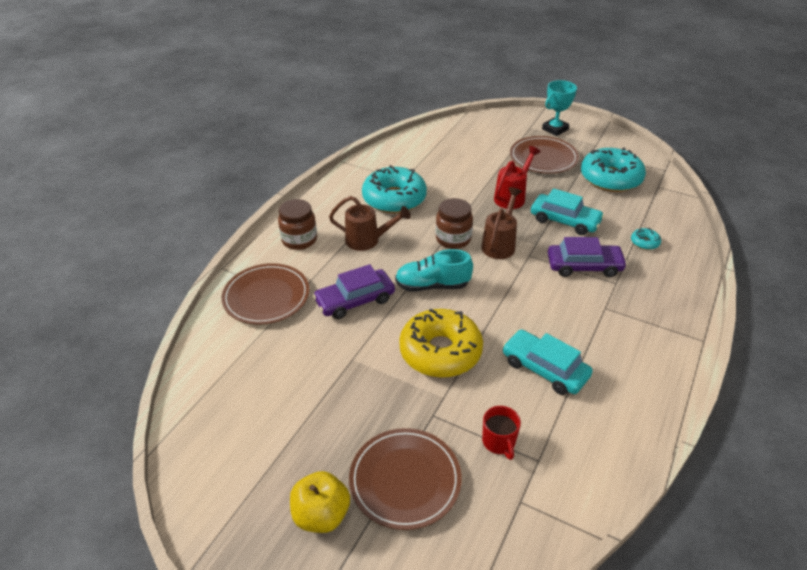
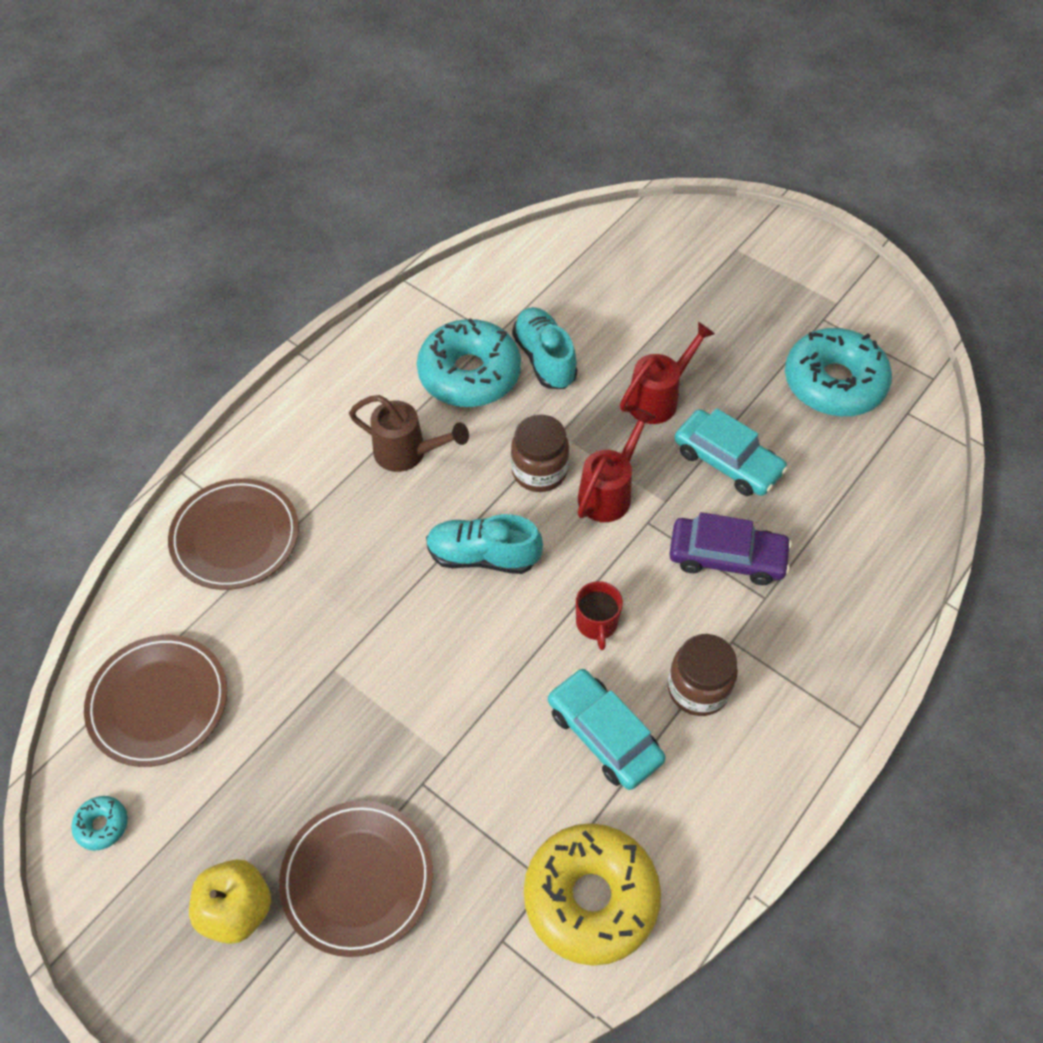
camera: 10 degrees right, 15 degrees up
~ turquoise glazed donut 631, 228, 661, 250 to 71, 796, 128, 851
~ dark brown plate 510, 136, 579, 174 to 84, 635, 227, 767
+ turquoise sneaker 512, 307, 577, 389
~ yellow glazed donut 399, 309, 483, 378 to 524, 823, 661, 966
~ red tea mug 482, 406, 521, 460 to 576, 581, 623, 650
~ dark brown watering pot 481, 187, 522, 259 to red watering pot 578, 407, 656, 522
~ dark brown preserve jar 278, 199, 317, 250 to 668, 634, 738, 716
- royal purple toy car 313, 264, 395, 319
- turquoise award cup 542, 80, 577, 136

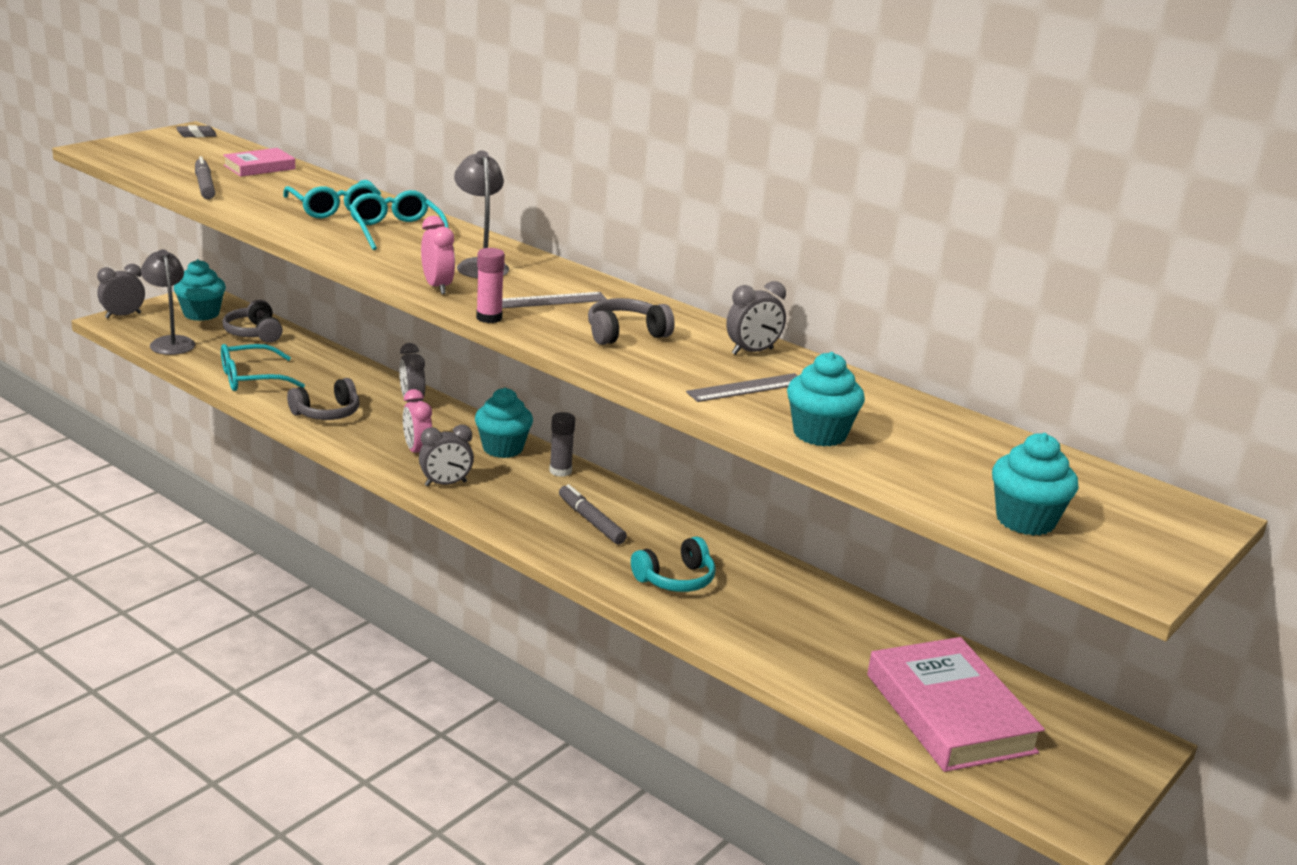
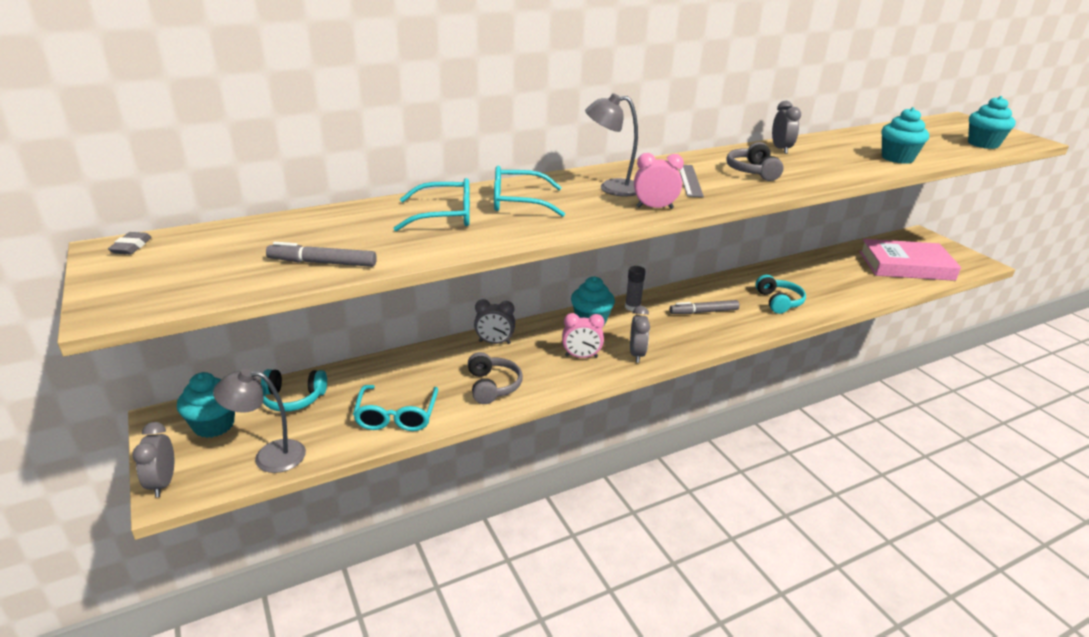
camera: 65 degrees left, 5 degrees up
~ ash-grey headphones 223, 300, 283, 343 to turquoise headphones 261, 369, 327, 412
- rose-pink book 223, 148, 295, 177
- rose-pink stick of glue 476, 248, 505, 323
- ash-grey straightedge 686, 373, 798, 402

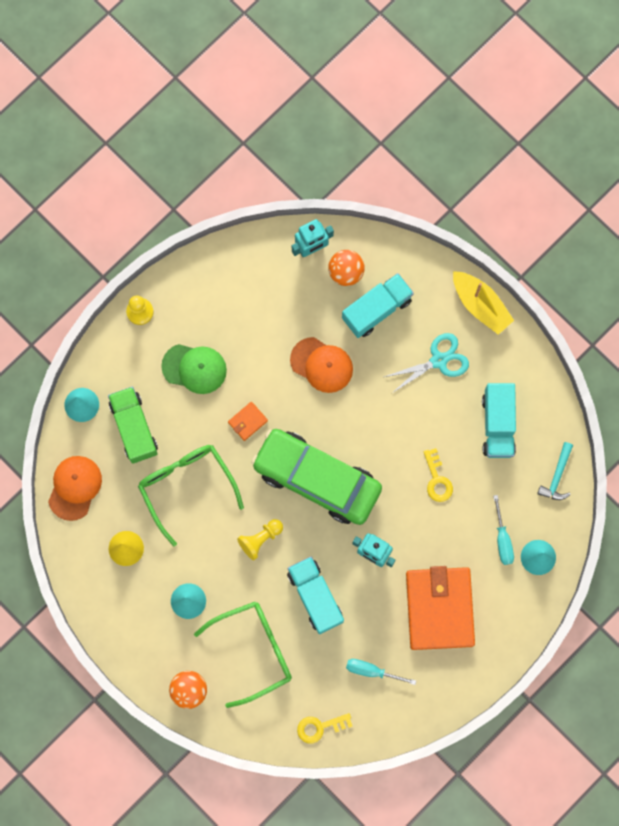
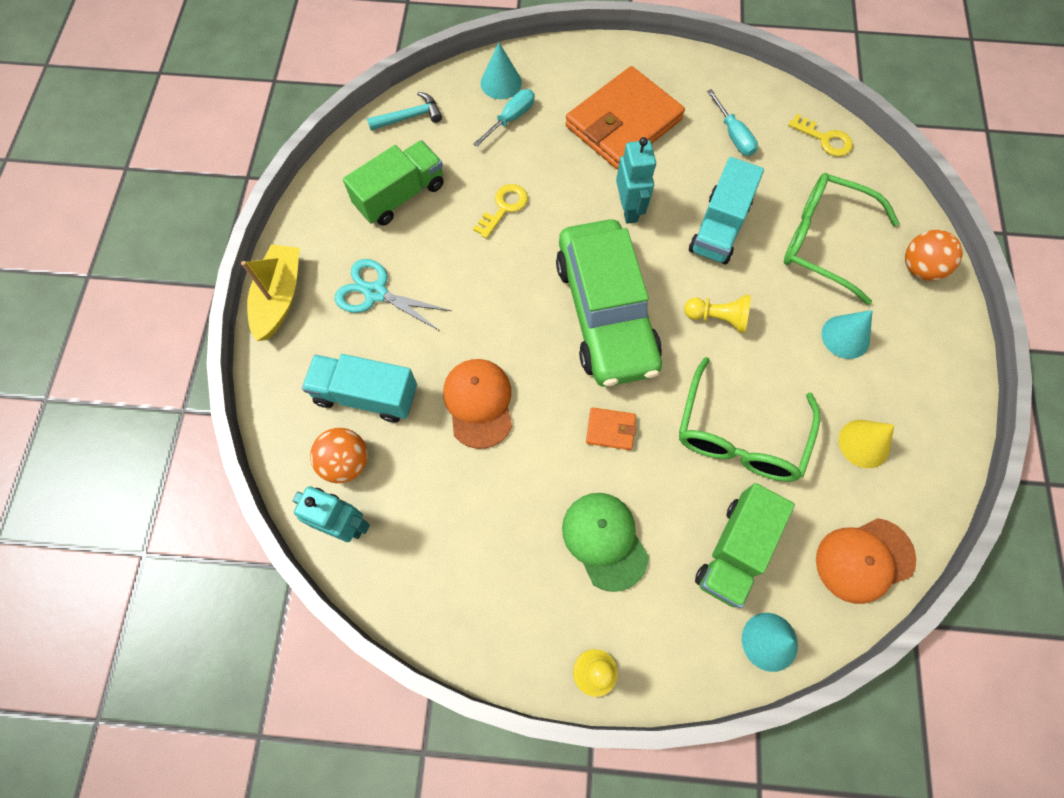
camera: 130 degrees left, 10 degrees down
~ turquoise toy truck 482, 383, 516, 458 to leaf-green toy truck 343, 140, 443, 226

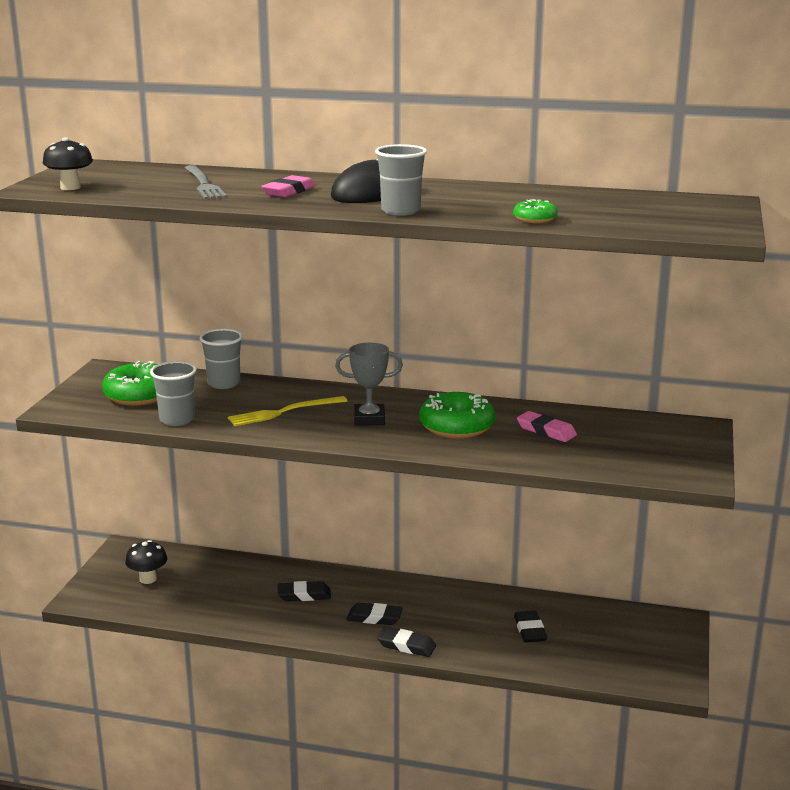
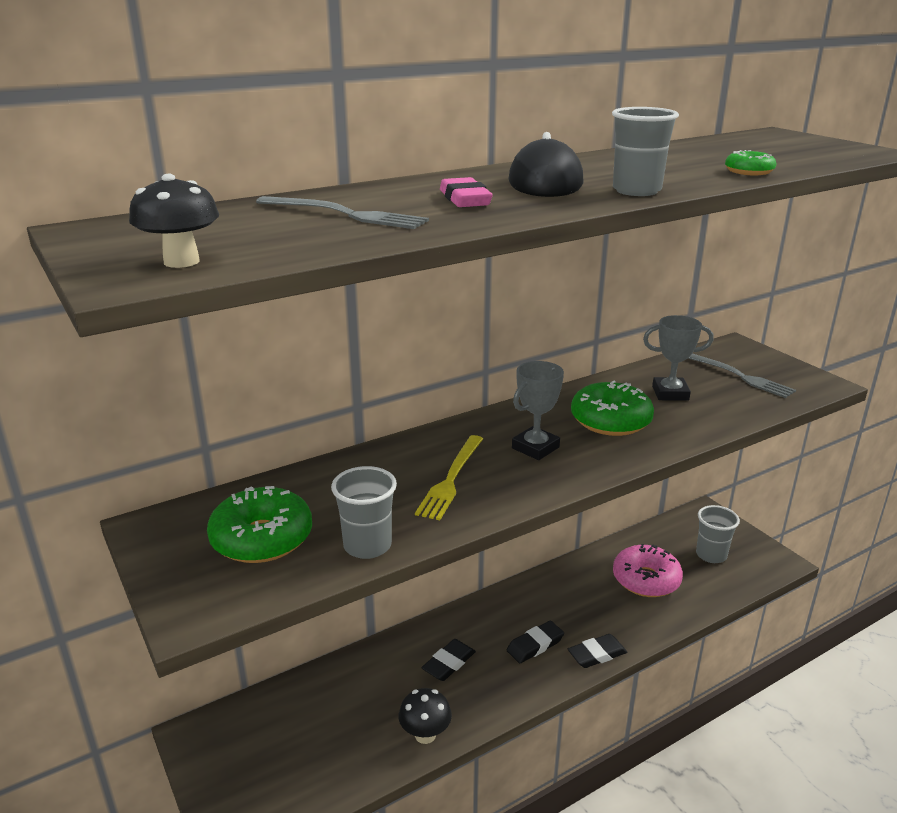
camera: 45 degrees left, 5 degrees up
~ jet-black fungus 125, 540, 167, 584 to 399, 688, 452, 744
~ jet-black pencil eraser 514, 611, 547, 642 to rose-pink glazed donut 613, 544, 683, 597
~ rose-pink pencil eraser 517, 411, 577, 442 to ash-grey award cup 643, 315, 714, 401
+ ash-grey table fork 688, 354, 796, 398
~ ash-grey beaker 199, 329, 243, 389 to 696, 505, 740, 563

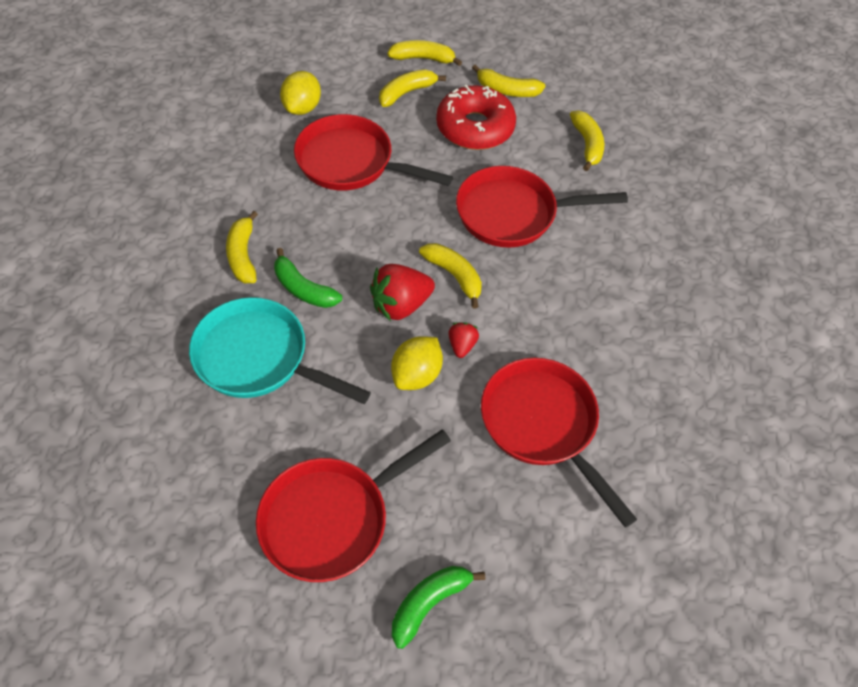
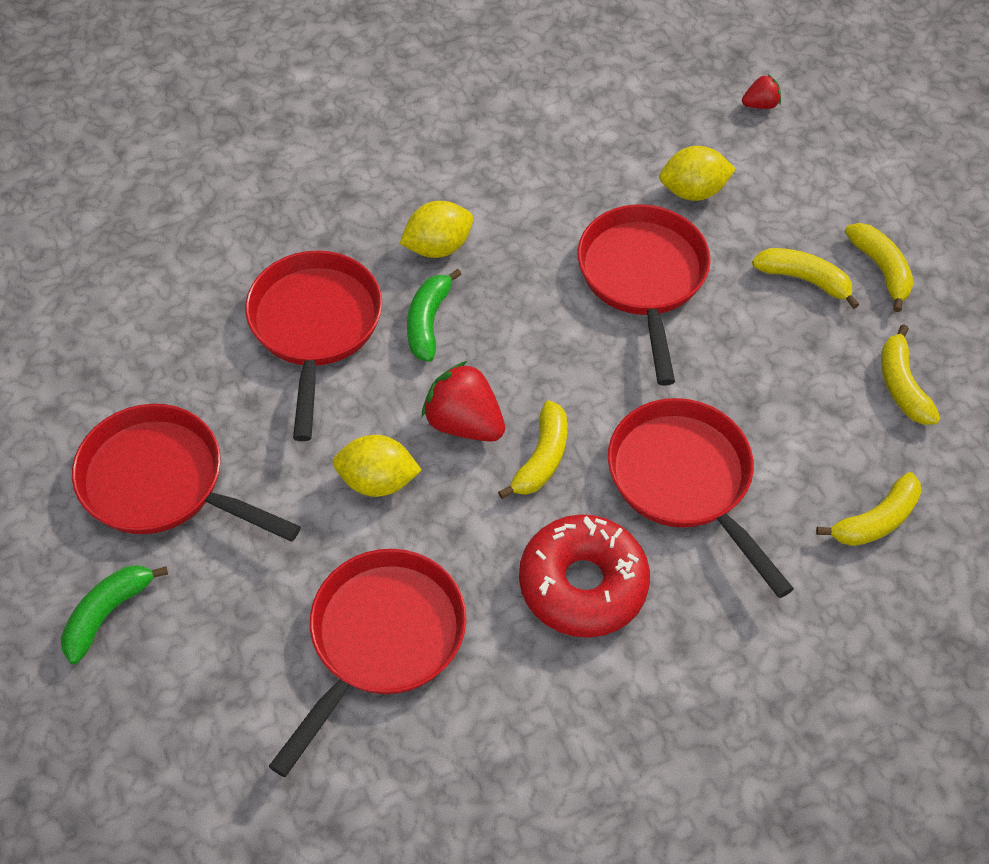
camera: 65 degrees right, 0 degrees up
~ leaf-green banana fruit 392, 566, 485, 649 = 61, 565, 168, 664 75 degrees counterclockwise
~ turquoise frying pan 189, 297, 371, 404 to red frying pan 245, 250, 382, 441
~ yellow banana fruit 226, 211, 258, 283 to yellow lemon 400, 201, 473, 258
~ red glazed donut 436, 85, 516, 150 to 519, 514, 650, 638
~ red berry 448, 322, 479, 358 to 742, 75, 781, 109

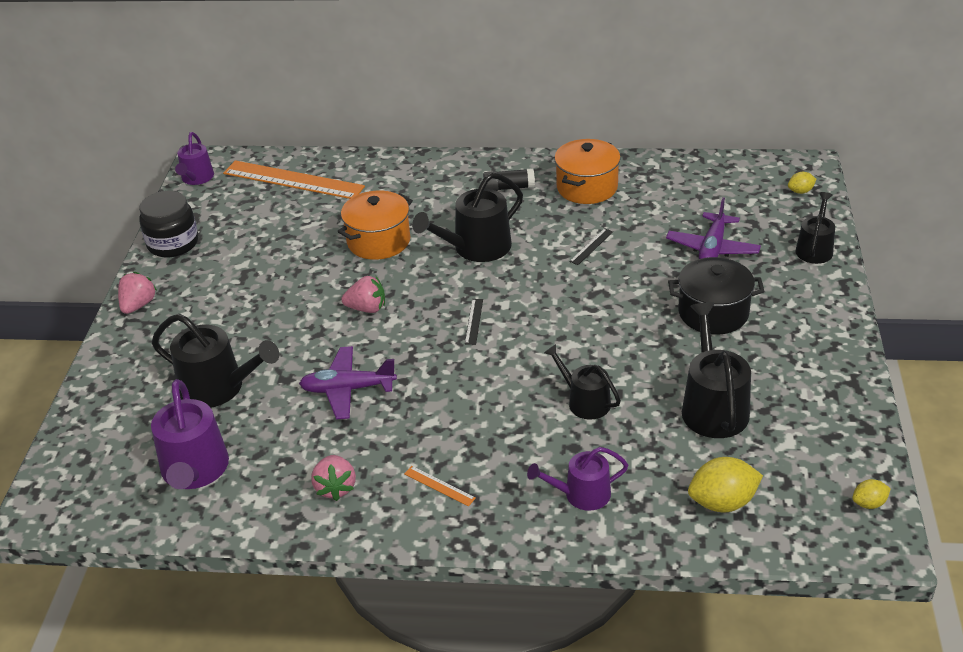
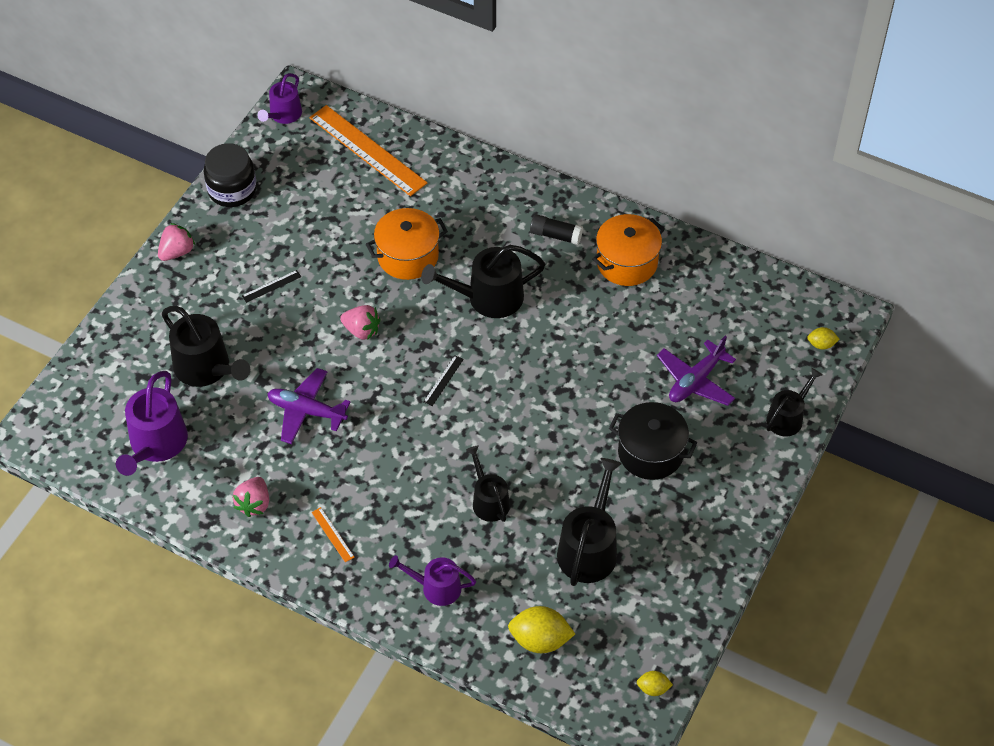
camera: 20 degrees right, 15 degrees up
~ jet-black straightedge 569, 228, 613, 265 to 242, 270, 301, 303

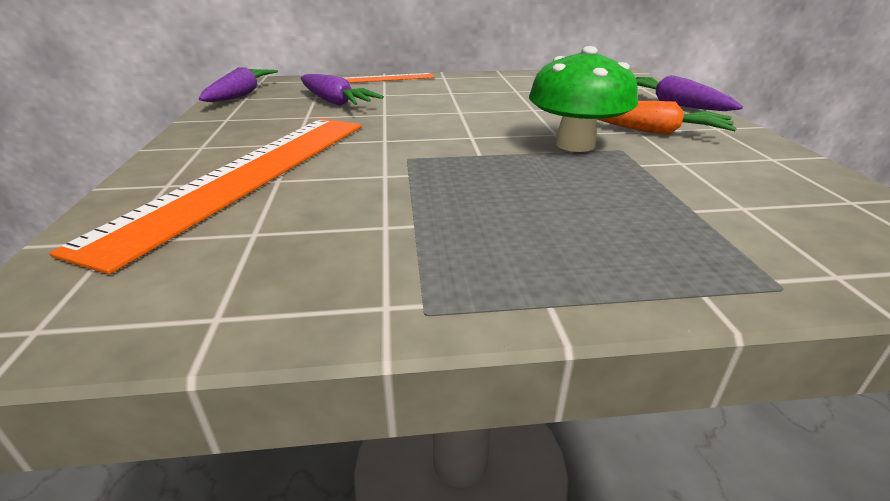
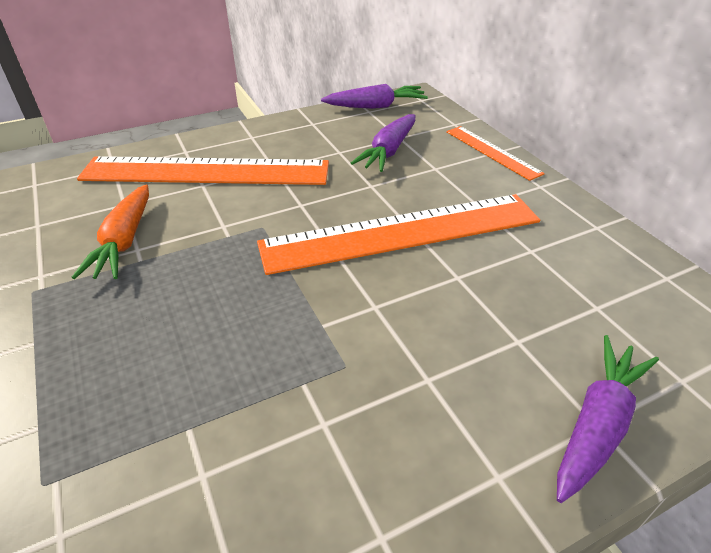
camera: 70 degrees right, 10 degrees up
~ bright orange root vegetable 597, 101, 737, 135 to 72, 184, 149, 279
+ bright orange straightedge 257, 194, 540, 275
- leaf-green fungus 529, 46, 638, 152

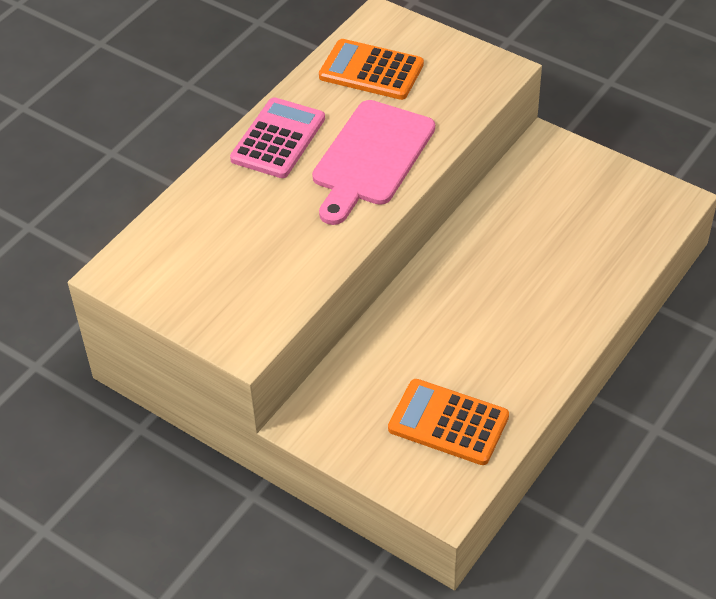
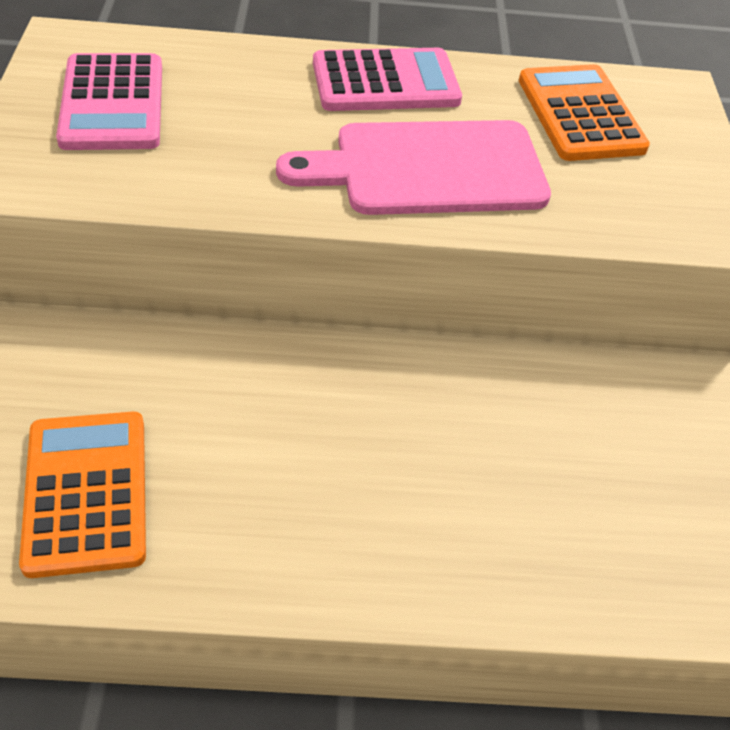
camera: 50 degrees right, 0 degrees up
+ rose-pink pocket calculator 56, 53, 162, 150

